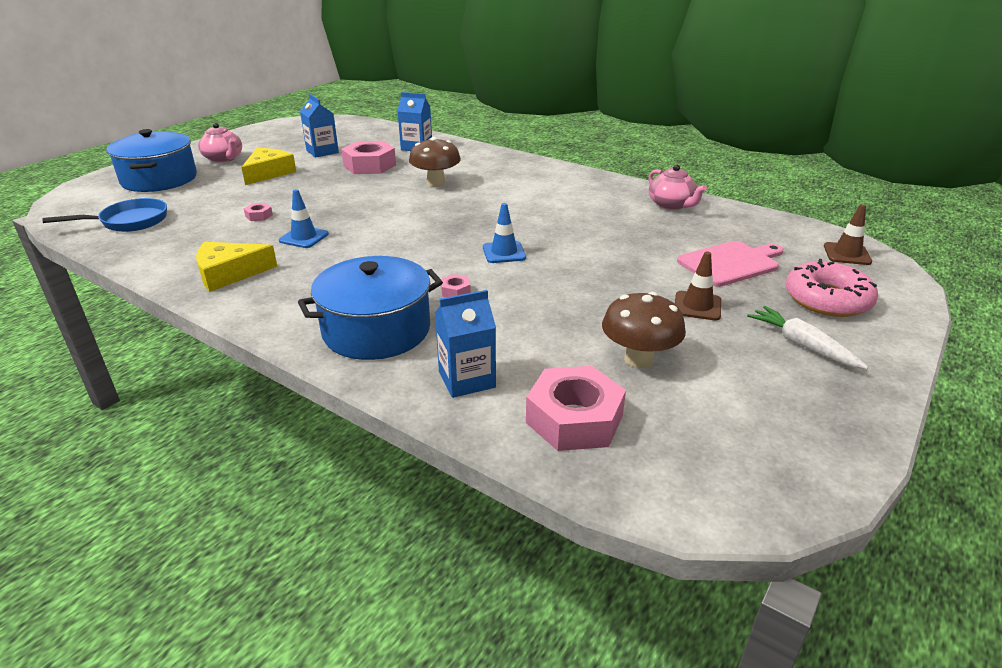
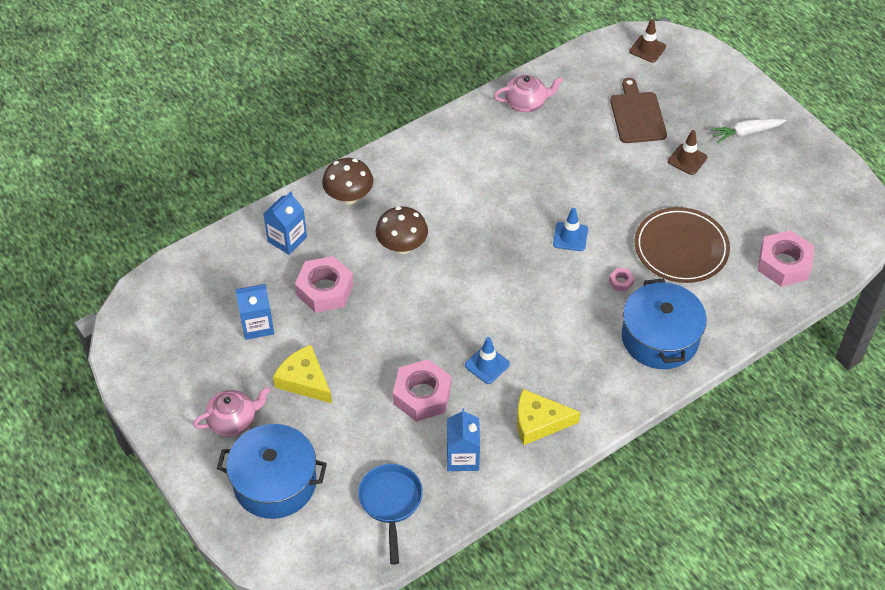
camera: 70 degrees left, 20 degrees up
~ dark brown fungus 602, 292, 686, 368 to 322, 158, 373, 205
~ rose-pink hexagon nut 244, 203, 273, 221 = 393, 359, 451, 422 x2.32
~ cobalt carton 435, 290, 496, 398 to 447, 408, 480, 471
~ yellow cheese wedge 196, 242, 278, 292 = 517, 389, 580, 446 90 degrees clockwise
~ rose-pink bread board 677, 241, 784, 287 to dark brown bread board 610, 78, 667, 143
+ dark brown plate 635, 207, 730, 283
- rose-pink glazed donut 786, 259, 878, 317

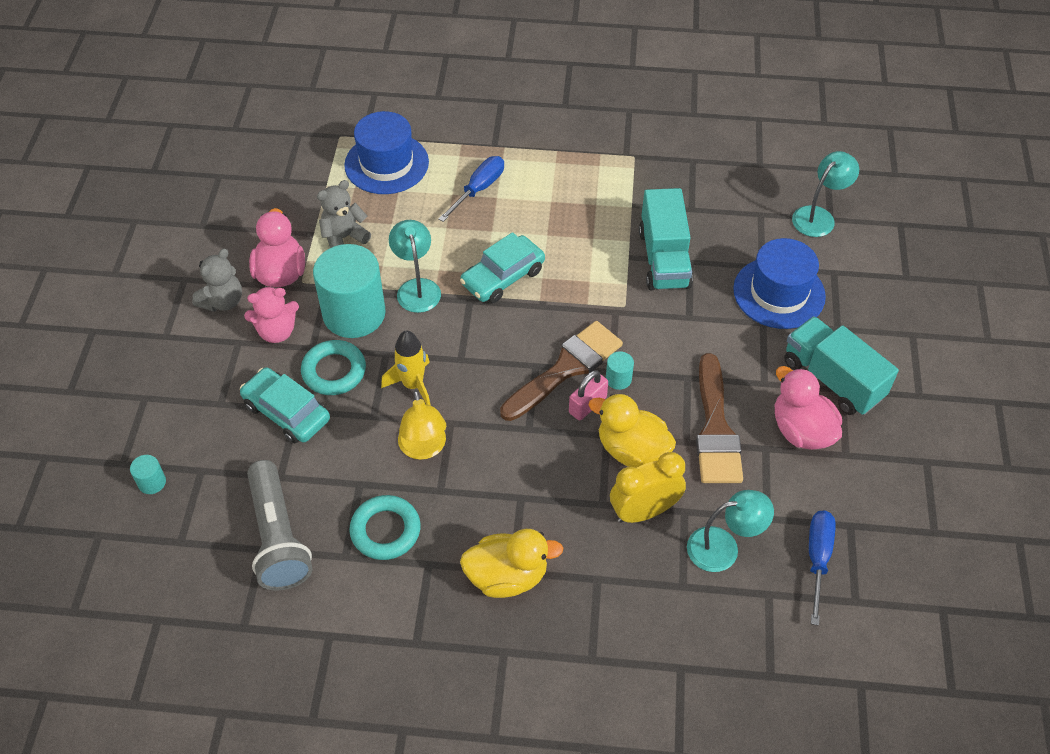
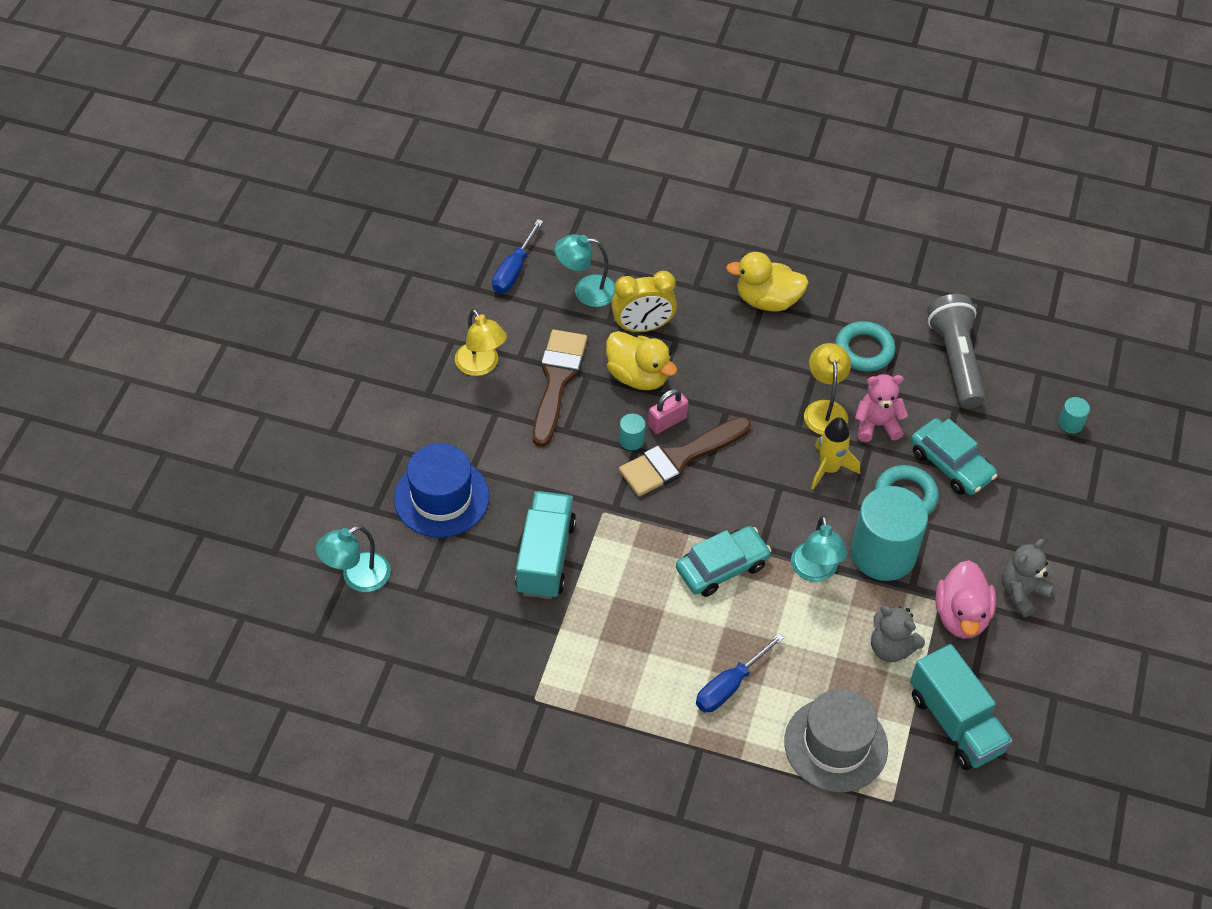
camera: 170 degrees left, 0 degrees up
~ rose-pink toy duck 775, 366, 842, 450 to yellow desk lamp 455, 309, 507, 376
~ cobalt top hat 344, 111, 429, 194 to ash-grey top hat 784, 689, 888, 793
~ rose-pink stuffed bear 244, 287, 299, 343 to 855, 374, 908, 442
~ ash-grey stuffed bear 317, 180, 371, 248 = 871, 605, 925, 663 60 degrees clockwise
~ turquoise toy truck 784, 316, 899, 415 to 910, 644, 1013, 770

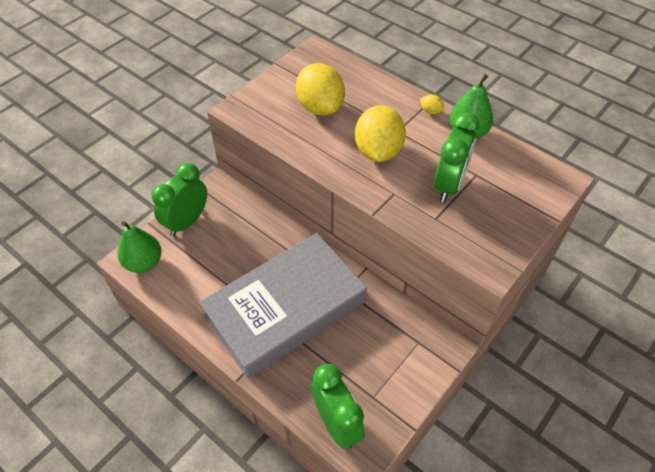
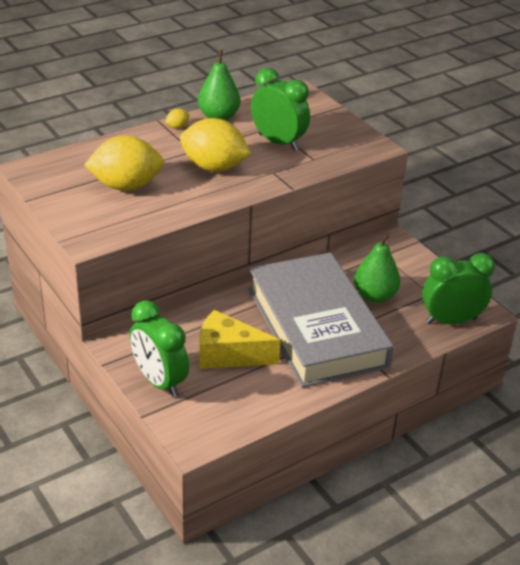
camera: 75 degrees left, 15 degrees down
+ yellow cheese wedge 199, 310, 281, 369
~ leaf-green pear 117, 221, 161, 273 to 354, 234, 400, 303

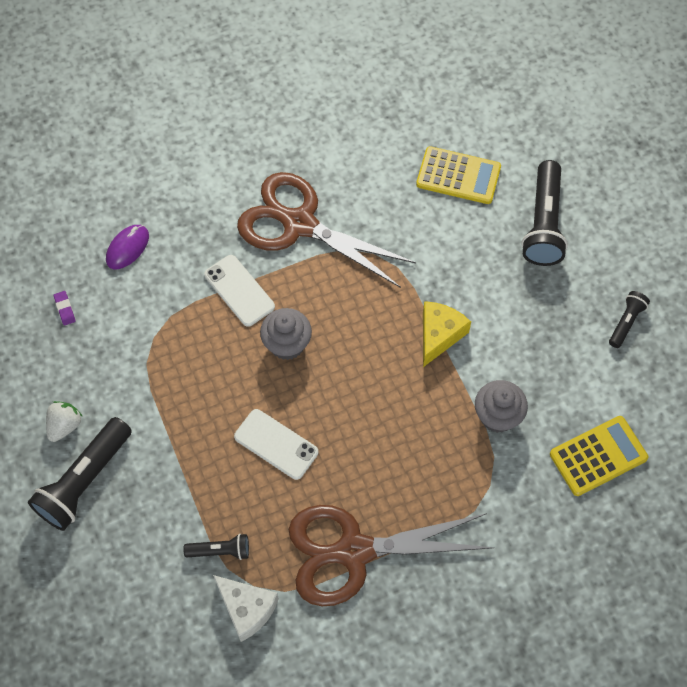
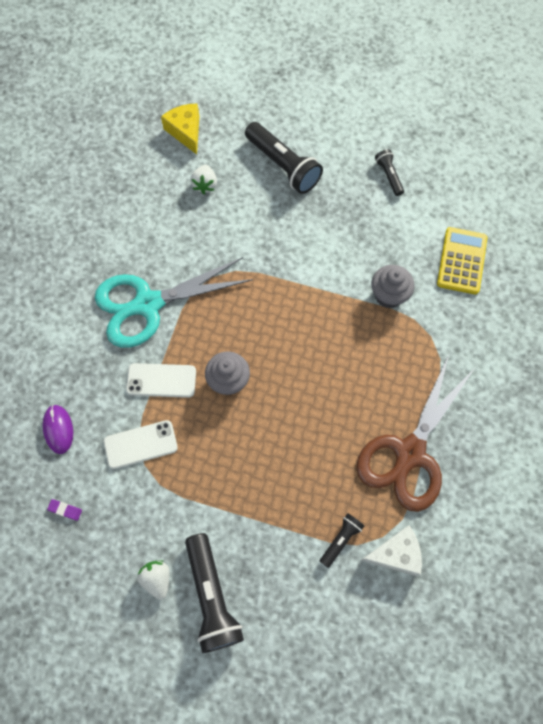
camera: 50 degrees left, 5 degrees up
~ dark brown shears 237, 172, 416, 288 to turquoise shears 95, 257, 253, 348
~ snow-white mobile phone 234, 409, 318, 480 to 104, 420, 178, 469
~ yellow cheese wedge 423, 301, 471, 367 to 161, 103, 199, 154
~ yellow pocket calculator 416, 146, 501, 204 to snow-white berry 190, 165, 217, 194

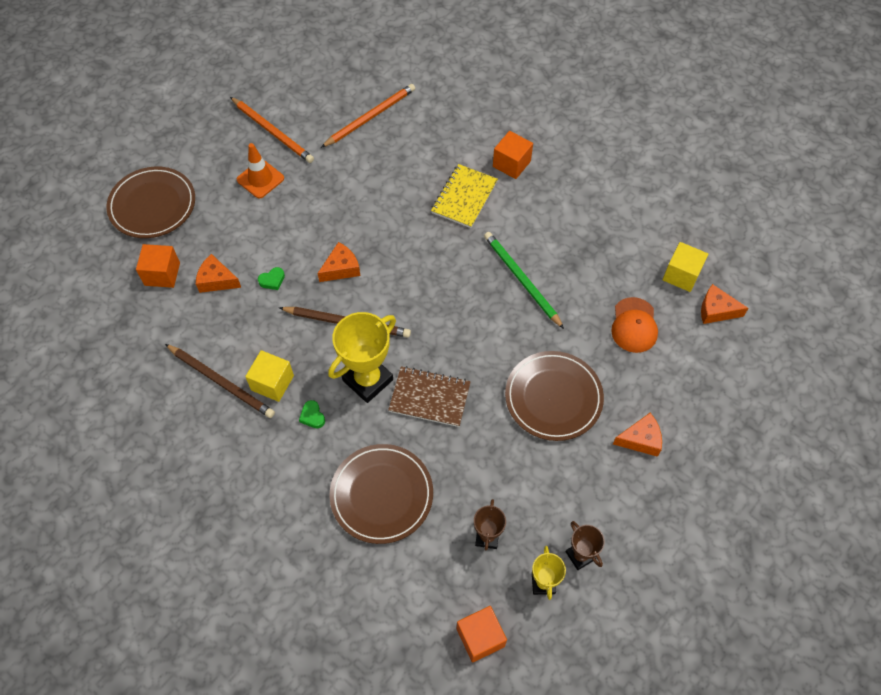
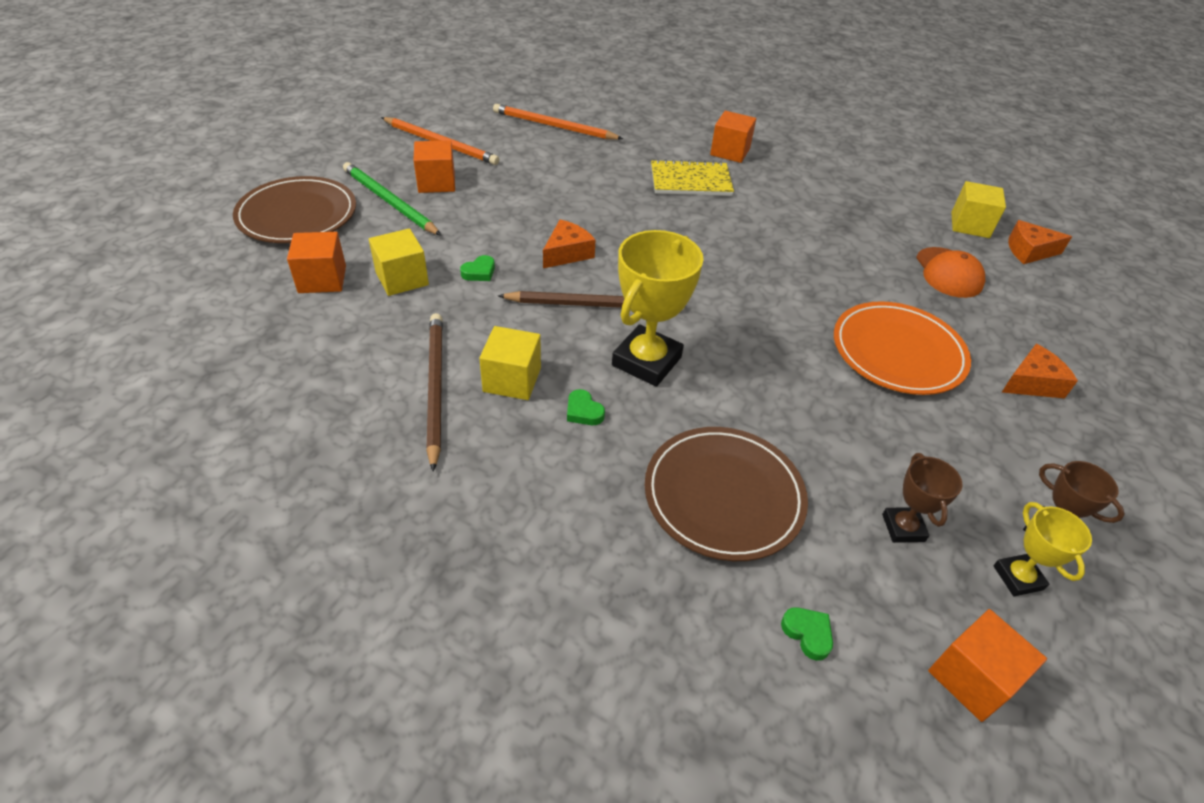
camera: 15 degrees left, 15 degrees down
~ leaf-green pencil 484, 232, 564, 329 to 343, 162, 442, 236
~ bright orange cheese wedge 196, 254, 241, 293 to yellow block 369, 228, 429, 296
~ bright orange safety cone 237, 143, 284, 198 to bright orange block 413, 140, 455, 193
~ dark brown pencil 165, 344, 275, 418 = 426, 313, 443, 472 120 degrees counterclockwise
~ bright orange pencil 321, 84, 415, 148 = 493, 104, 623, 140 105 degrees counterclockwise
~ yellow exercise book 431, 164, 498, 228 = 651, 159, 734, 196 75 degrees clockwise
+ leaf-green heart shape 781, 607, 833, 661
~ dark brown plate 505, 351, 604, 441 to bright orange plate 834, 301, 971, 395
- dark brown exercise book 388, 366, 471, 427

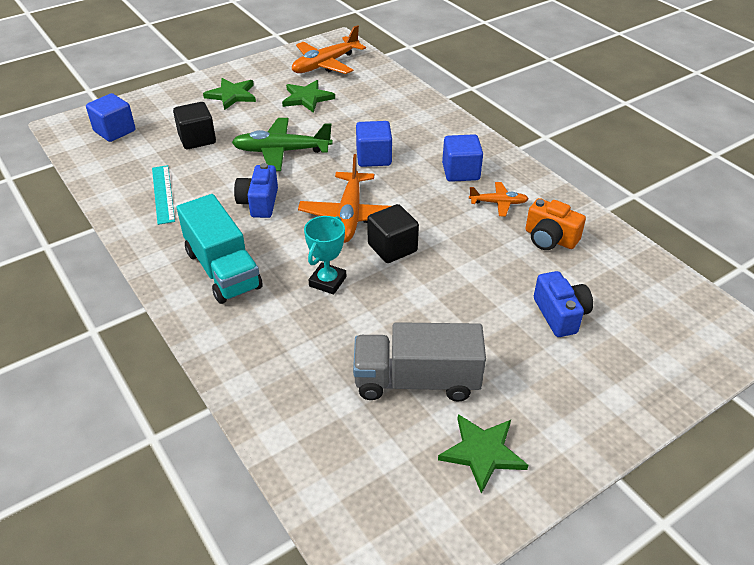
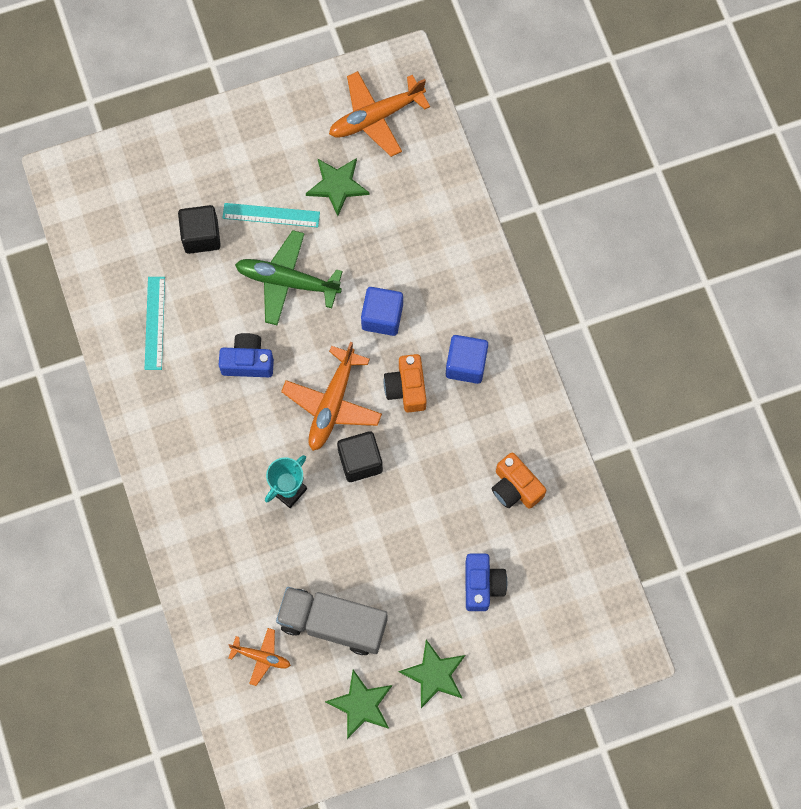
camera: 15 degrees right, 30 degrees up
~ cobalt photo camera 234, 163, 278, 218 = 219, 333, 274, 377 75 degrees clockwise
+ turquoise straightedge 223, 203, 320, 227
~ bright orange toy plane 469, 182, 529, 216 to 229, 628, 291, 686
+ bright orange photo camera 384, 354, 427, 413
~ leaf-green five-pointed star 203, 78, 256, 110 to 399, 640, 465, 708
- cobalt block 86, 93, 135, 142
- turquoise toy truck 177, 194, 263, 304

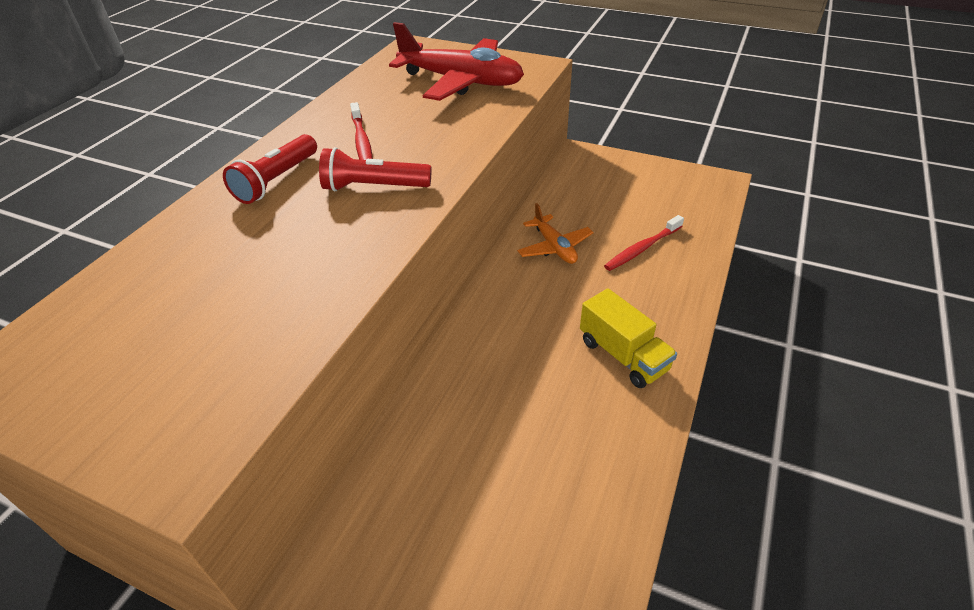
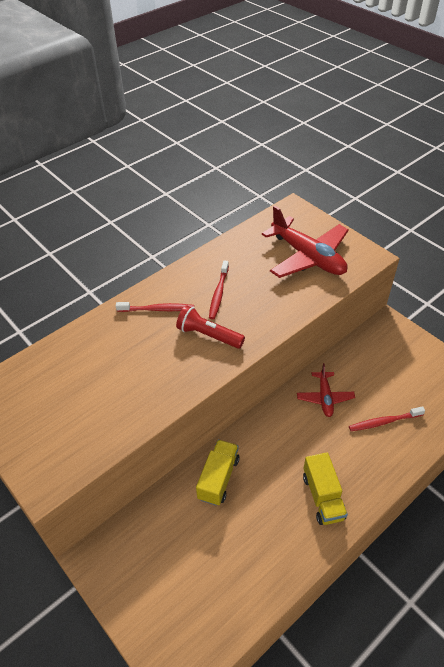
camera: 25 degrees right, 5 degrees up
~ red torch 223, 134, 317, 204 to red dental brush 116, 302, 194, 312
+ yellow toy truck 196, 440, 240, 506
~ bright orange toy plane 517, 203, 593, 264 to red toy plane 297, 363, 355, 417

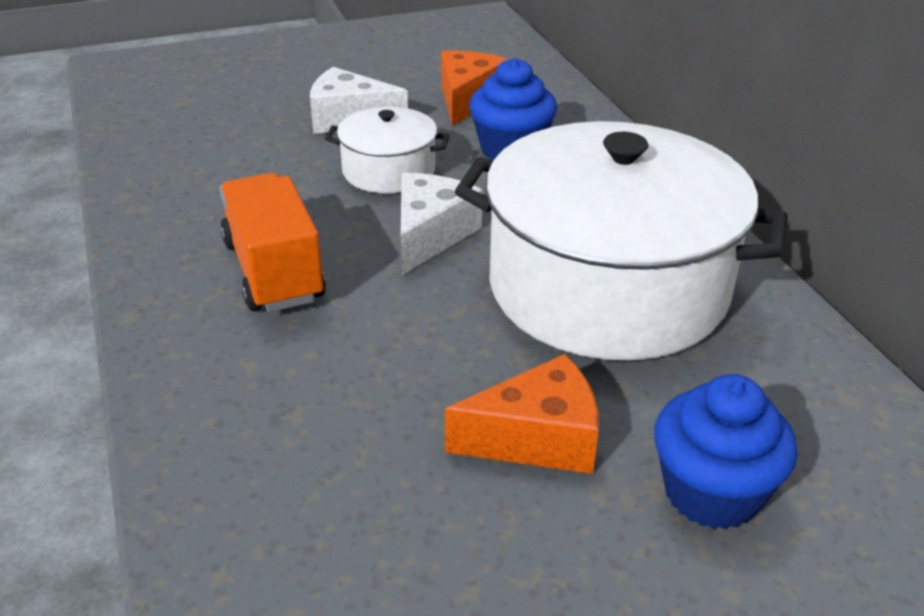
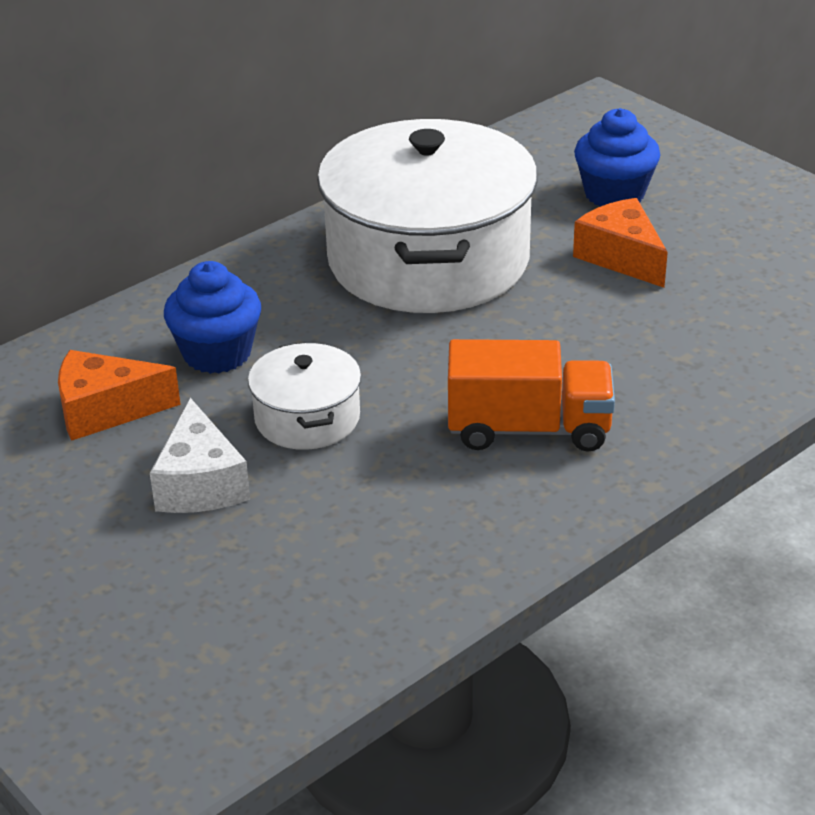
camera: 110 degrees left, 0 degrees up
~ bright orange toy truck 220, 173, 326, 312 = 448, 339, 615, 451 135 degrees counterclockwise
- snow-white cheese wedge 401, 173, 483, 275

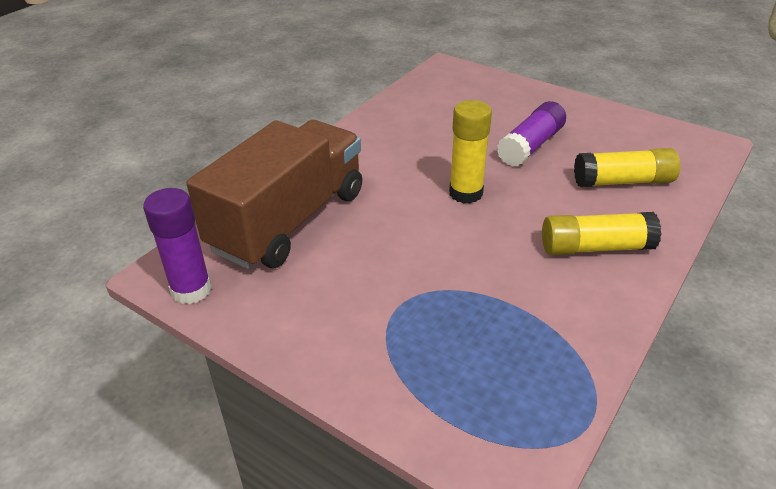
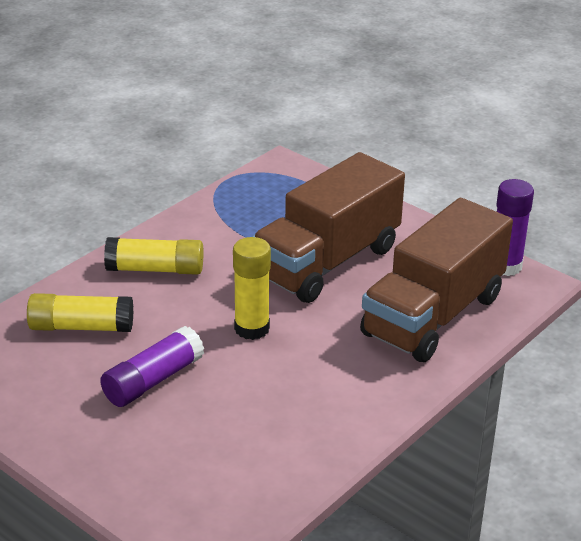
camera: 175 degrees left, 5 degrees down
+ dark brown toy truck 252, 152, 405, 303

